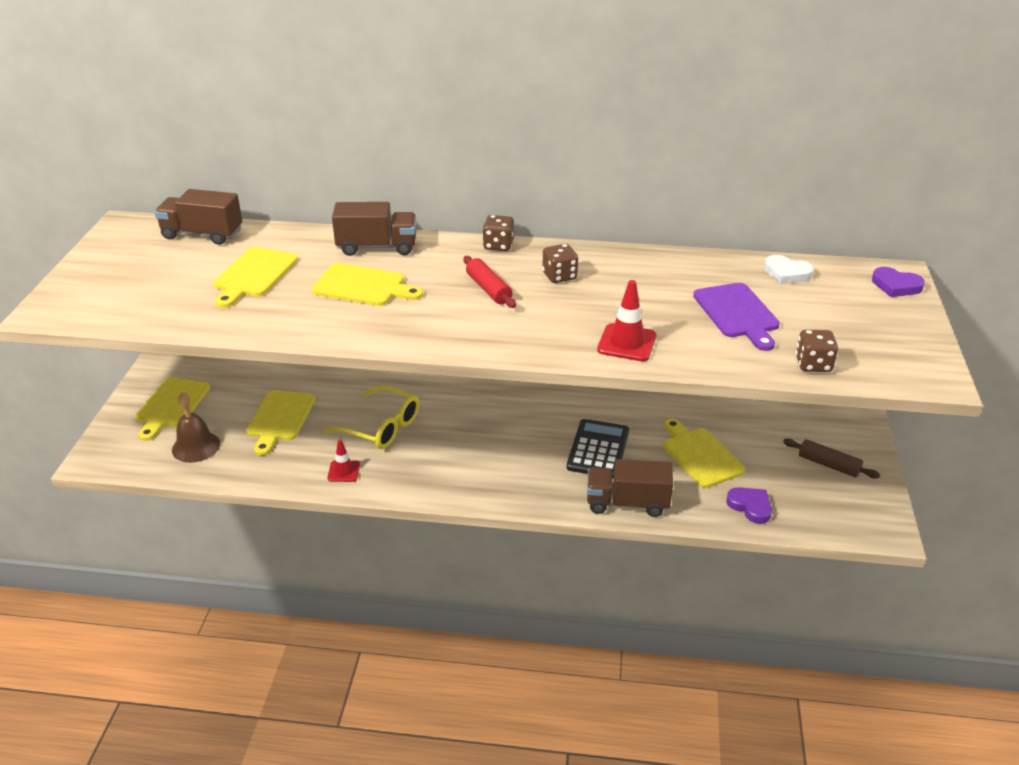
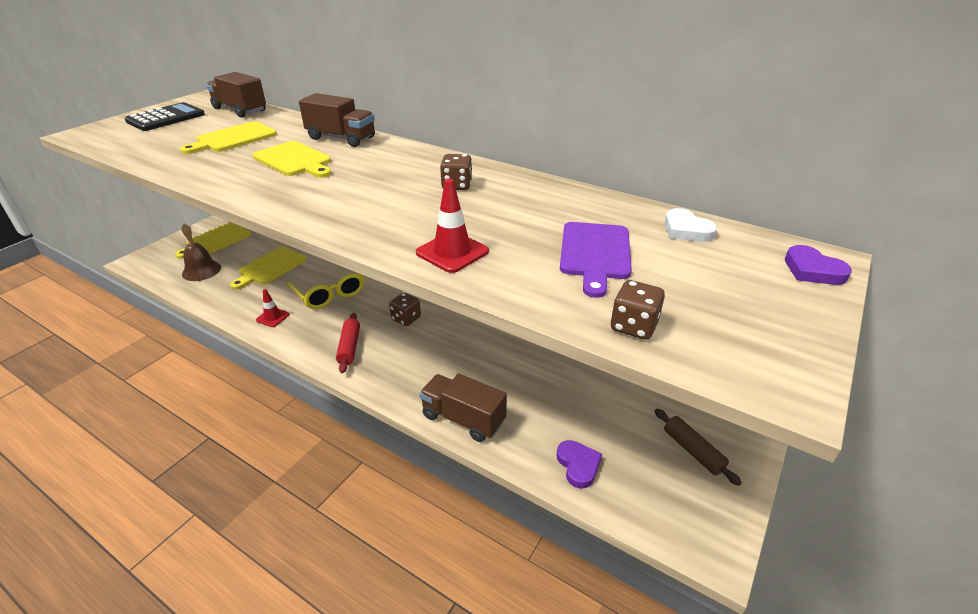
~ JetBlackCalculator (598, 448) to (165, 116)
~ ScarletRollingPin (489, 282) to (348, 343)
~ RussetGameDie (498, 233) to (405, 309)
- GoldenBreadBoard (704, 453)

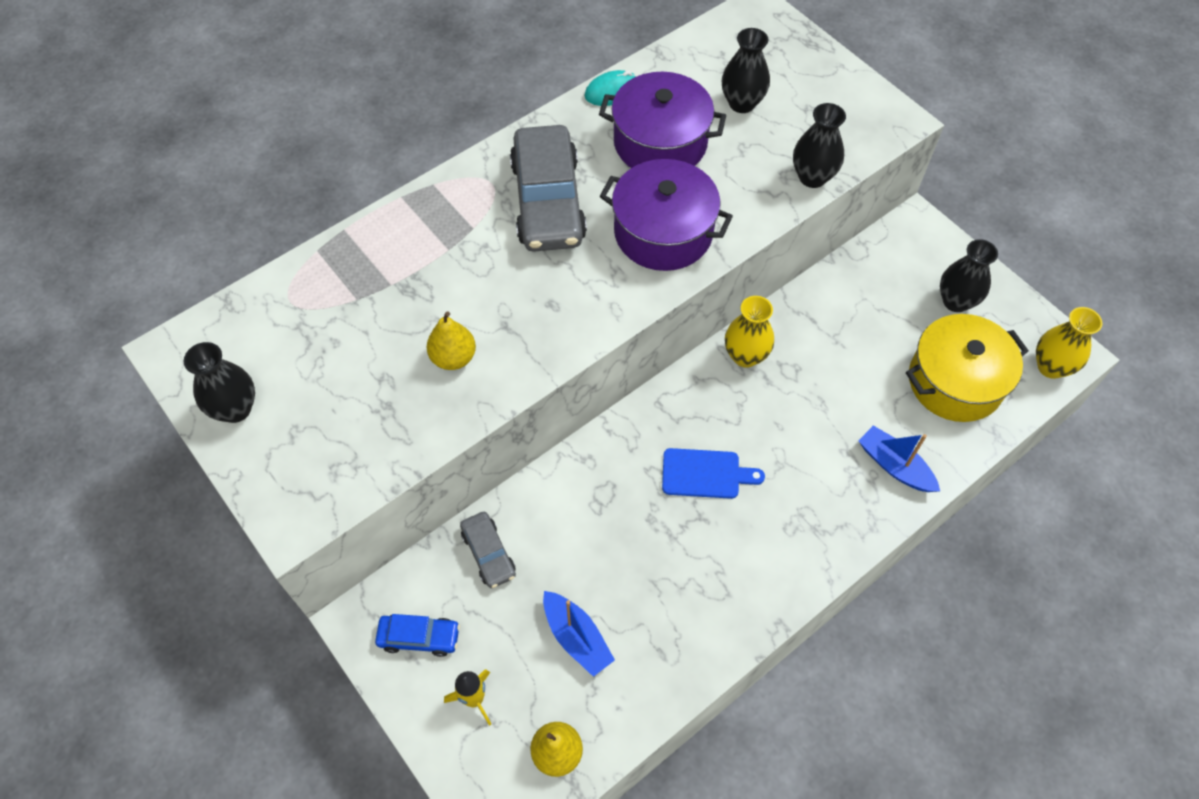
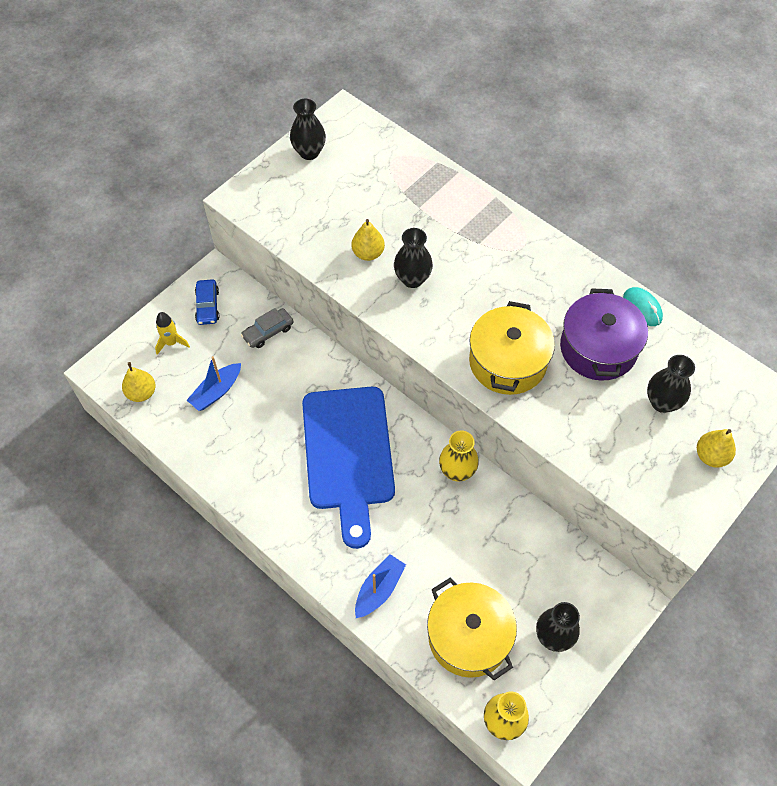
~ CobaltBreadBoard (713, 473) = (348, 468) x2.26
~ JetBlackTallVase (819, 145) to (413, 258)
~ RoyalPurplePot (666, 215) to GoldenPot (512, 348)
+ GoldenPearFruit (716, 448)
- AshGreyToyCar (548, 188)

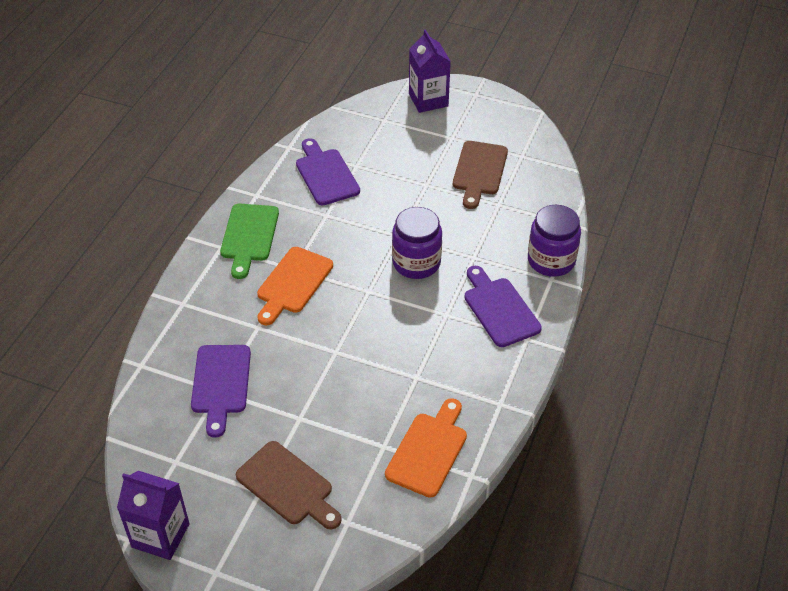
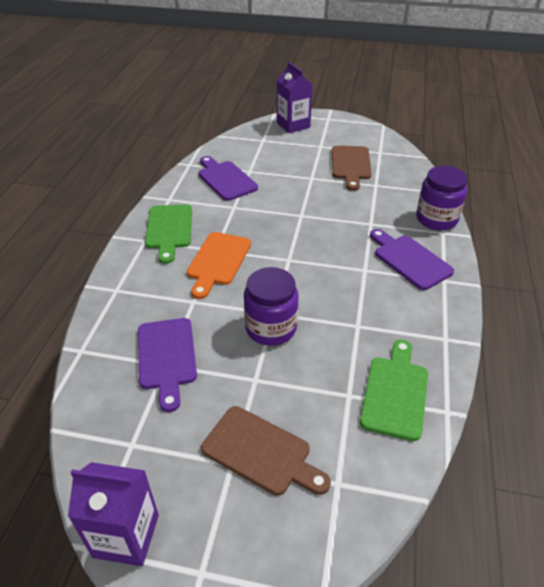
~ RoyalPurplePreserveJar (417, 243) to (271, 306)
~ OrangeBreadBoard (426, 448) to LeafGreenBreadBoard (394, 390)

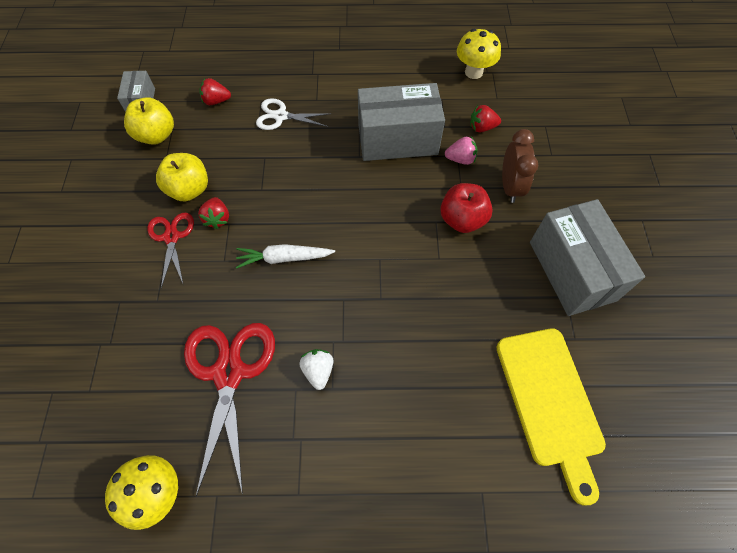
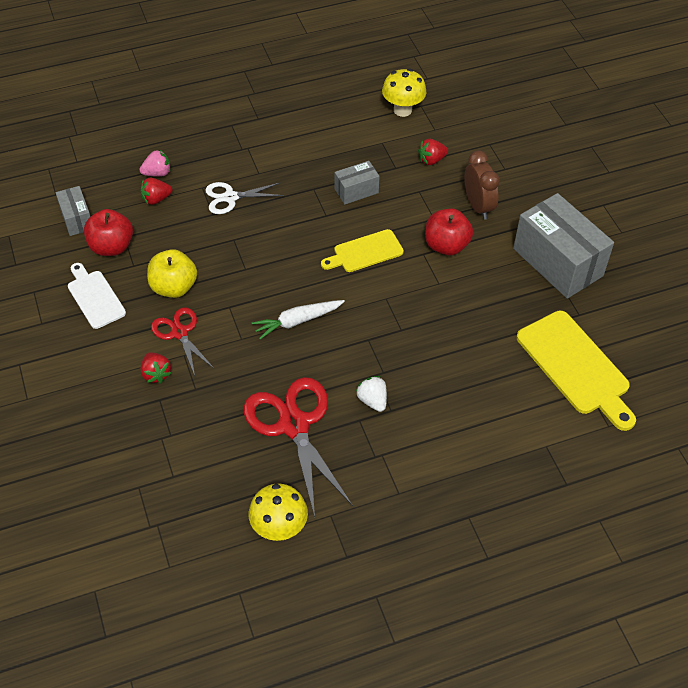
+ SnowWhiteBreadBoard (97, 296)
~ GoldenApple (149, 121) to ScarletApple (108, 232)
~ RosyToyStrawberry (461, 151) to (154, 163)
~ ScarletToyStrawberry (213, 213) to (156, 367)
+ GoldenBreadBoard (362, 250)
~ AshGreyPackage (401, 122) = (357, 183) x0.50

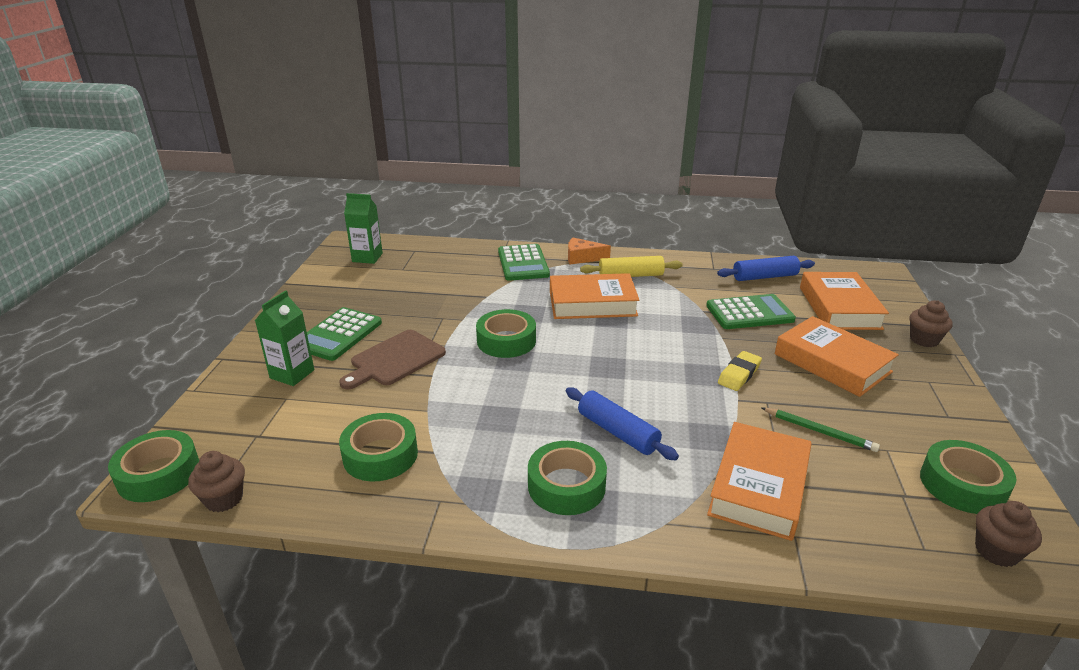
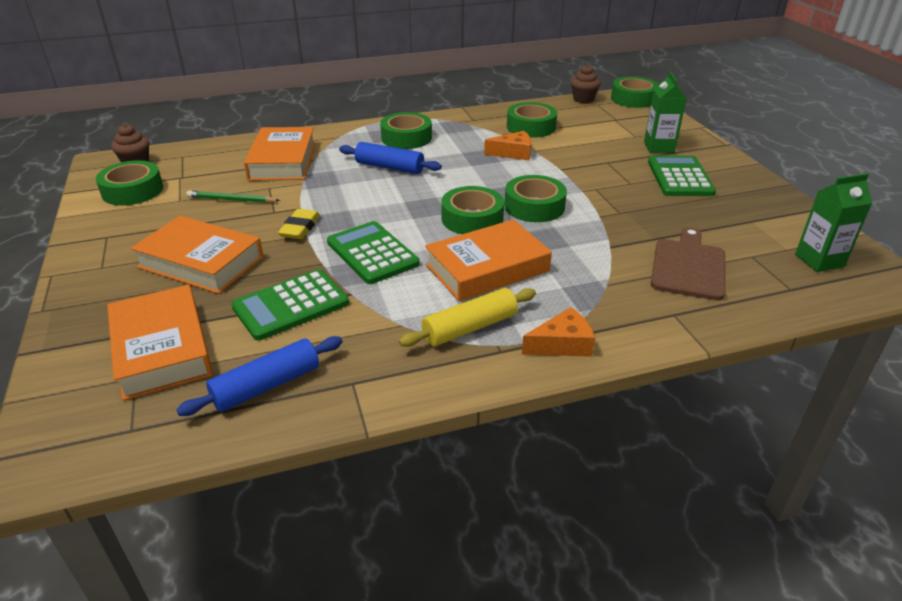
~ LeafGreenCalculator (524, 262) to (373, 252)
+ LeafGreenTape (472, 210)
+ OrangeCheeseWedge (507, 145)
~ RussetBreadBoard (392, 359) to (688, 263)
- RussetMuffin (931, 323)

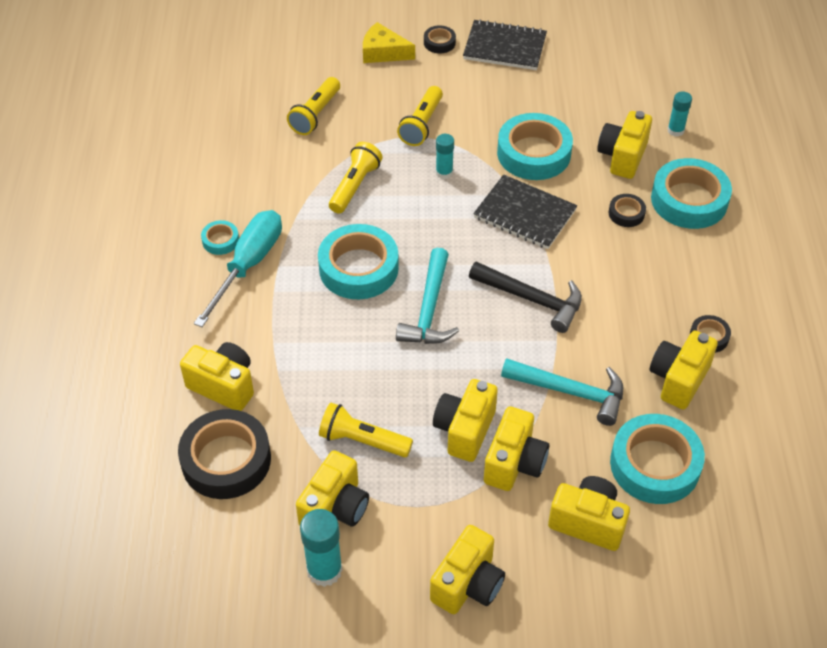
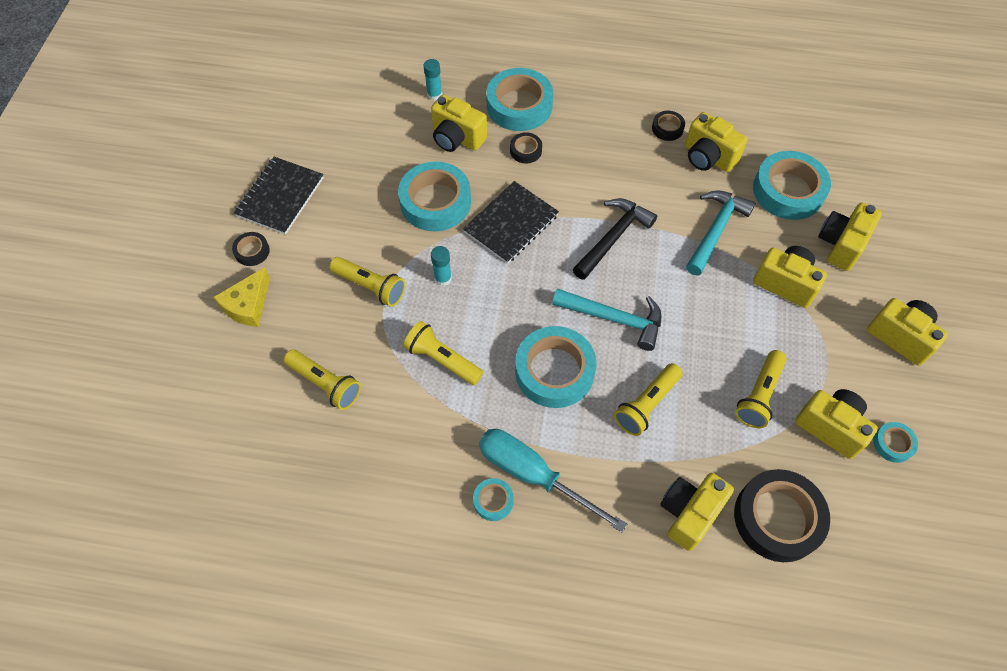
+ GoldenFlashlight (648, 399)
~ TurquoiseGlue (321, 548) to TurquoiseTape (895, 442)
- GoldenCompactCamera (465, 420)

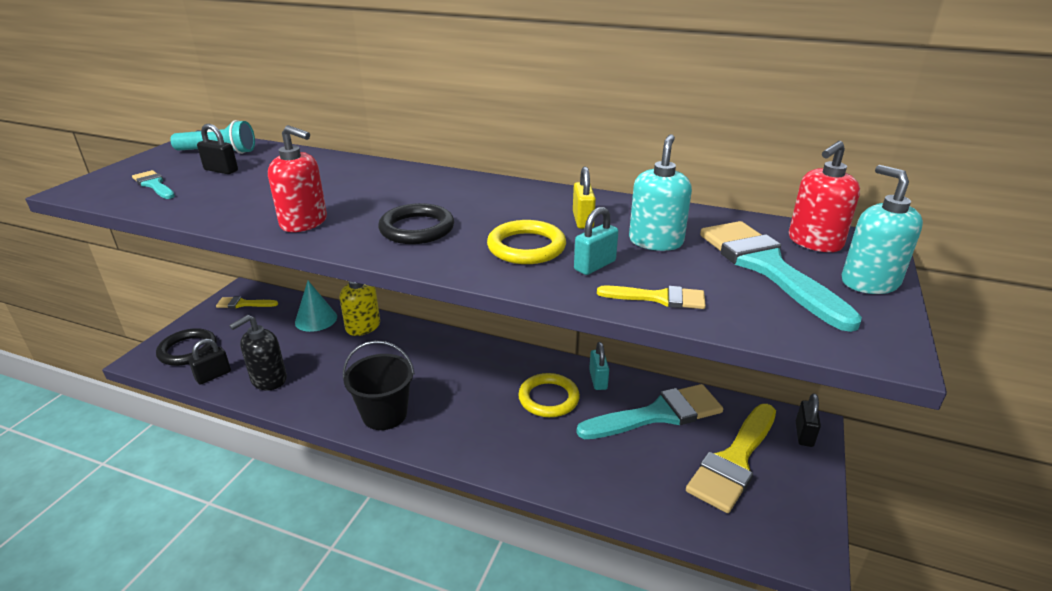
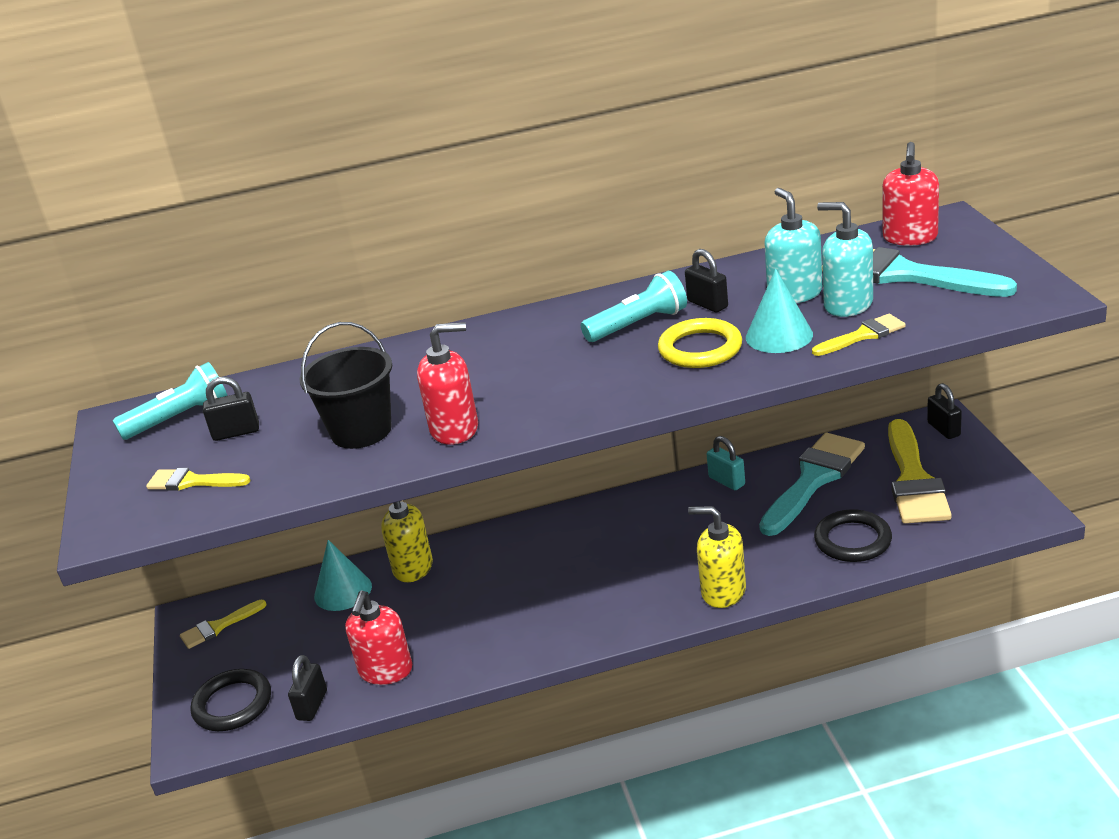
~ TurquoiseBrush (153, 184) to GoldenBrush (198, 479)
~ JetBlackBucket (379, 385) to (346, 385)
~ JetBlackSoapPump (258, 353) to ScarletSoapPump (378, 637)
+ TurquoiseFlashlight (634, 306)
~ GoldenLock (584, 198) to JetBlackLock (706, 281)
+ GoldenSoapPump (717, 557)
~ TurquoiseLock (596, 241) to TurquoiseCone (779, 311)
~ JetBlackHoop (416, 223) to (853, 535)
~ TurquoiseSoapPump (882, 229) to (845, 259)
- GoldenHoop (549, 395)

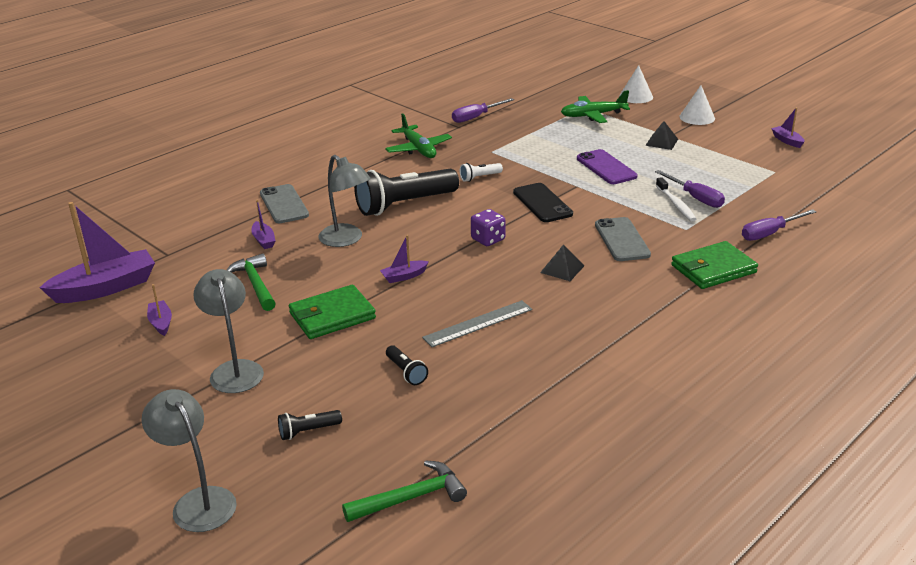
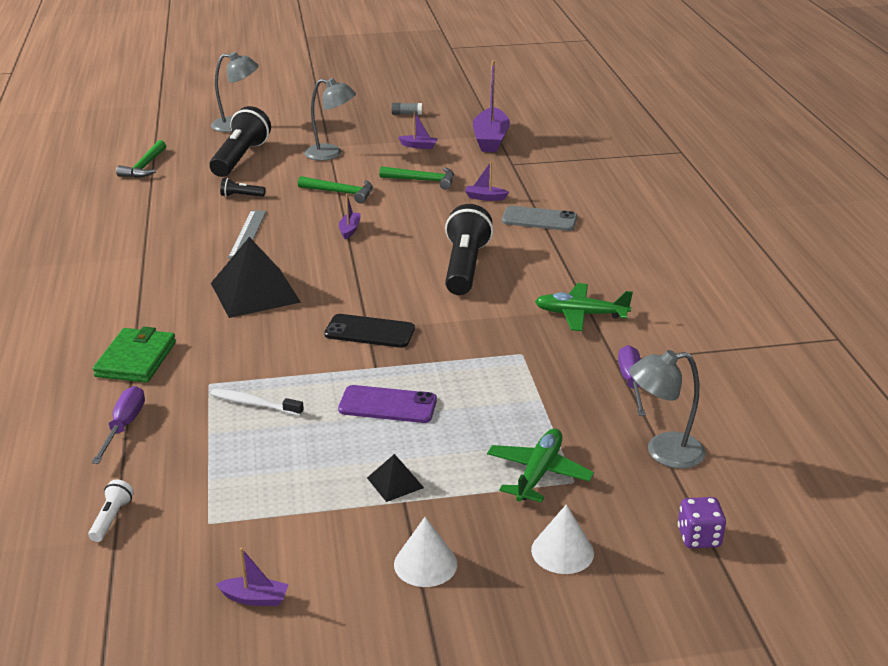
~ SnowWhiteFlashlight (481, 172) to (111, 510)
~ JetBlackFlashlight (310, 425) = (240, 141) x2.31
~ JetBlackPyramid (562, 262) = (256, 277) x2.17
~ LeafGreenWallet (332, 312) to LeafGreenHammer (335, 189)
+ AshGreyGlue (406, 109)
~ AshGreyDeskLamp (345, 201) to (668, 409)
~ RoyalPurpleGameDie (488, 227) to (702, 522)
- AshGreyPhone (623, 239)
- RoyalPurpleHandScrewdriver (690, 189)

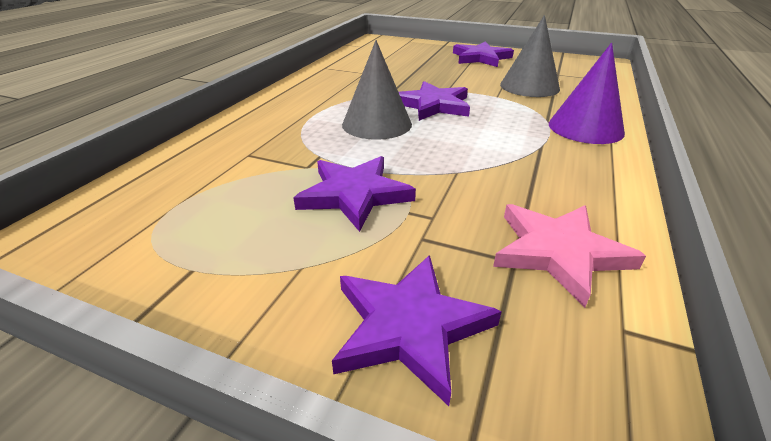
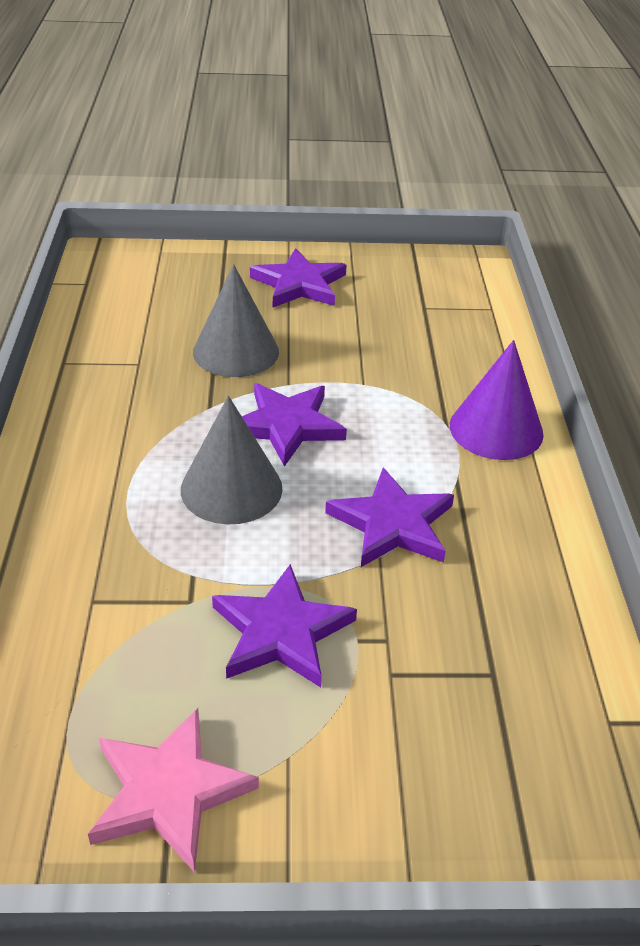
~ RosyStarShape (569, 256) to (173, 790)
~ AshGreyCone (530, 56) to (236, 320)
~ RoyalPurpleStarShape (417, 330) to (389, 517)

